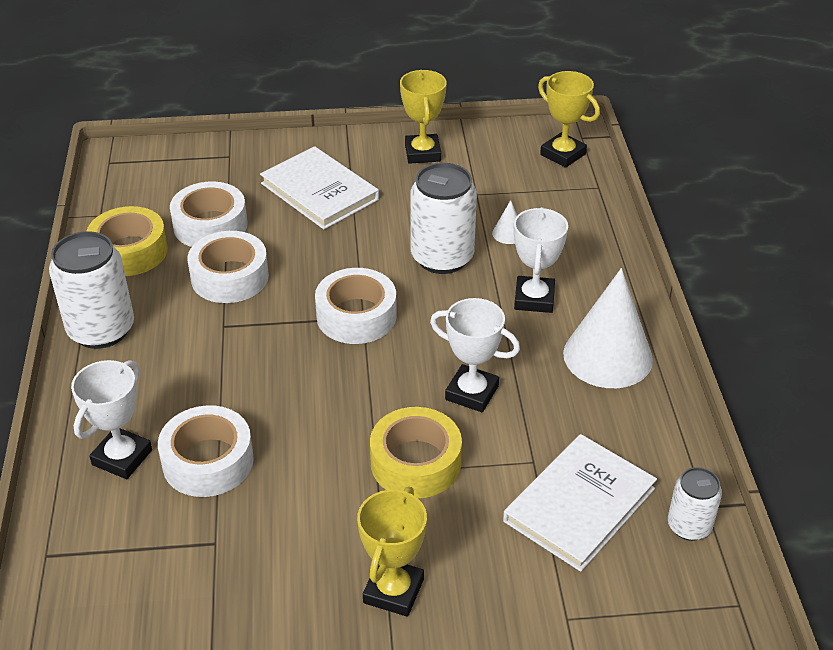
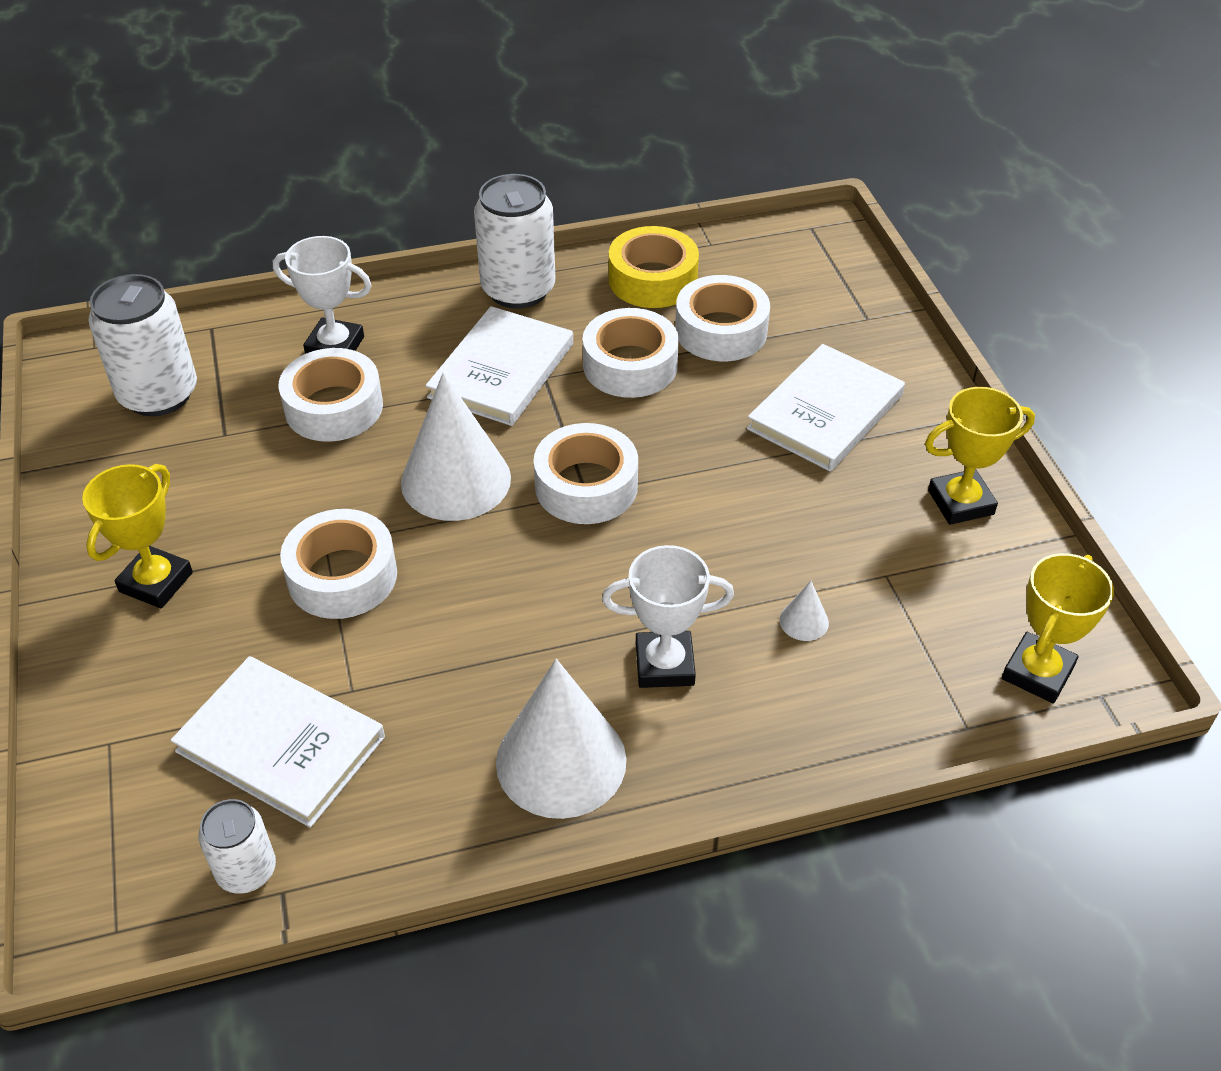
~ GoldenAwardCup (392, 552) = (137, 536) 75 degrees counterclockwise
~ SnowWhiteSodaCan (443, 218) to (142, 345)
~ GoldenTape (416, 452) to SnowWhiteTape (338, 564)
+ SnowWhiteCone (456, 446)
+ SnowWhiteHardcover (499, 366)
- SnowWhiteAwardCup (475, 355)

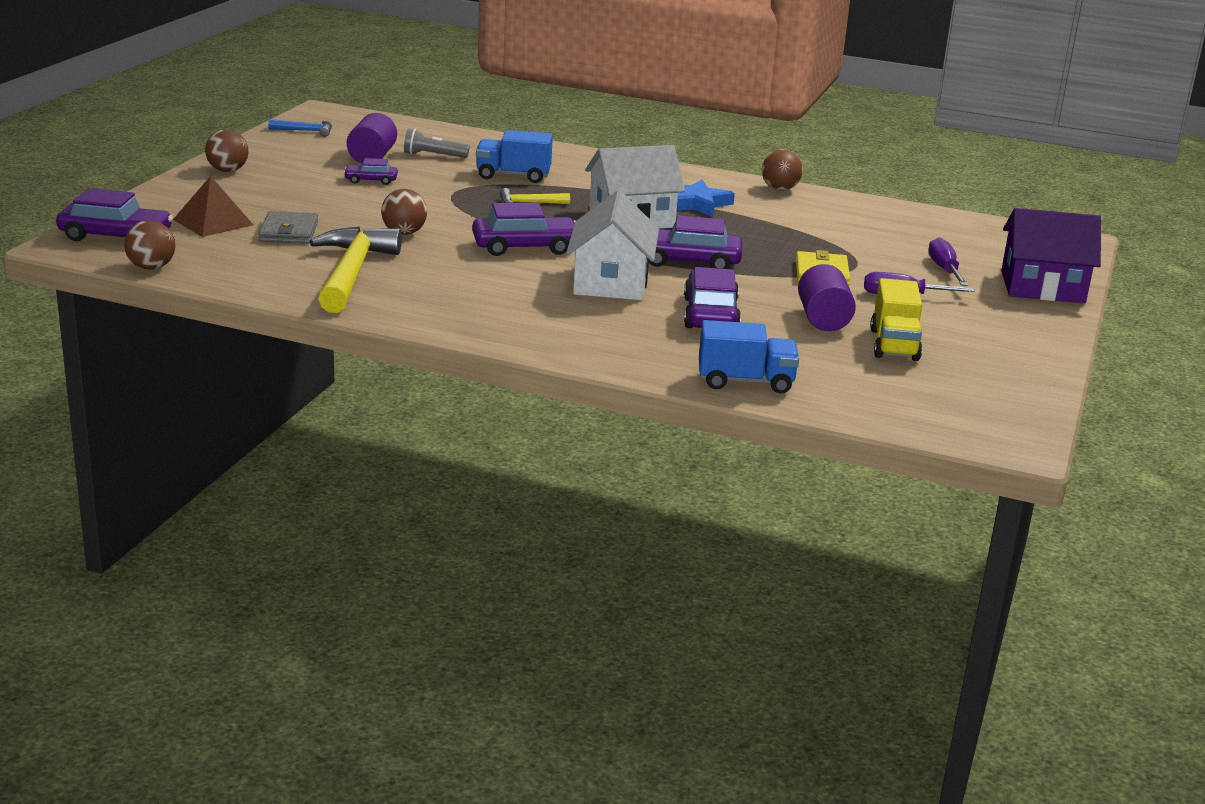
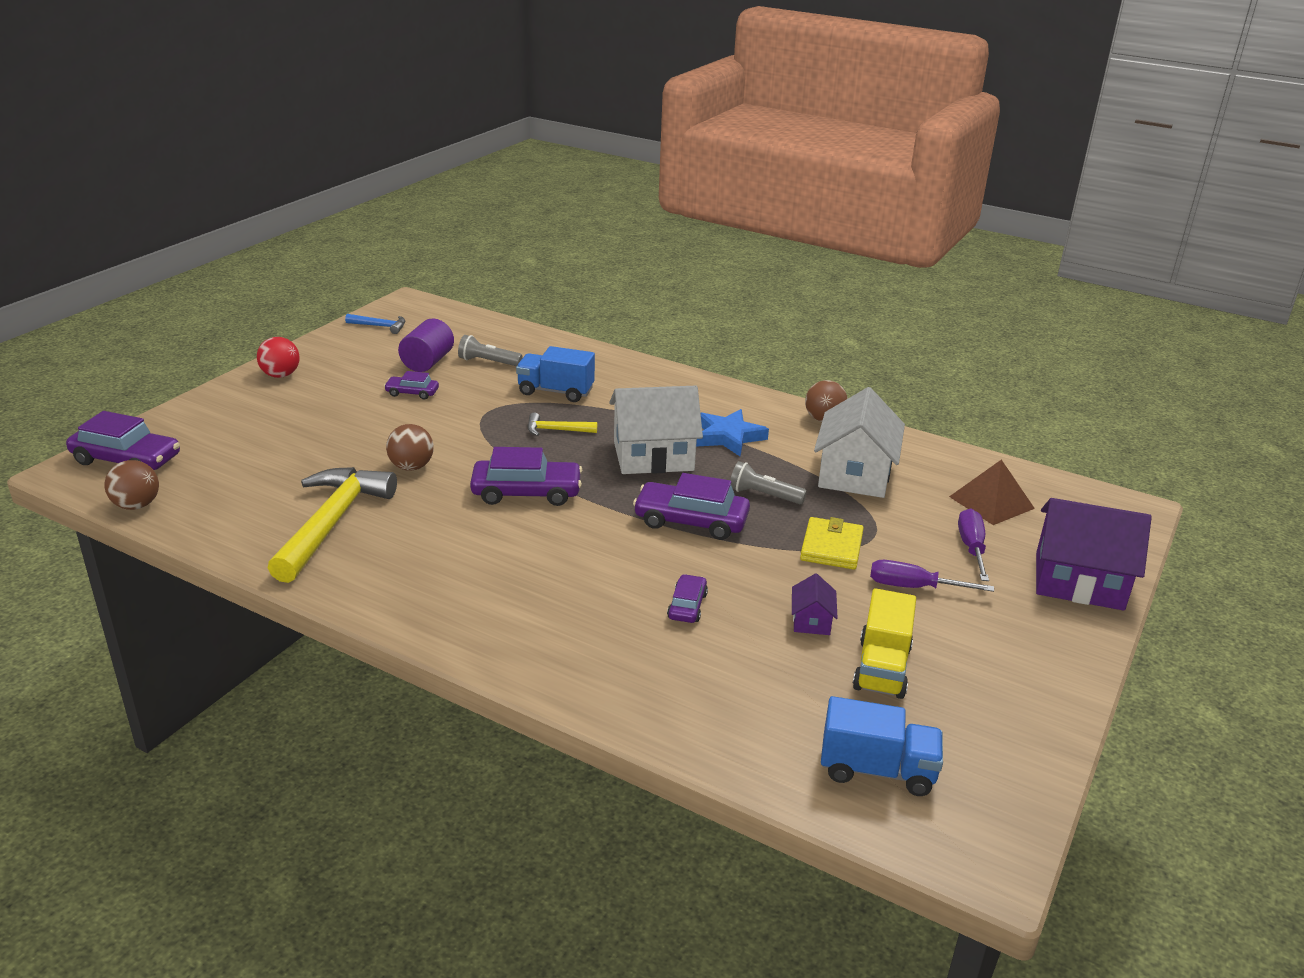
~ RussetSphere (226, 151) to ScarletSphere (278, 357)
~ RoyalPurpleToyCar (712, 297) = (687, 598) x0.54
+ AshGreyFlashlight (768, 482)
~ RoyalPurpleSolidCylinder (827, 297) to RoyalPurpleCottage (815, 604)
~ SnowWhiteCottage (612, 245) to (859, 442)
~ CobaltToyTruck (749, 357) to (882, 746)
~ RussetPyramid (213, 206) to (992, 492)
- AshGreyWallet (288, 227)

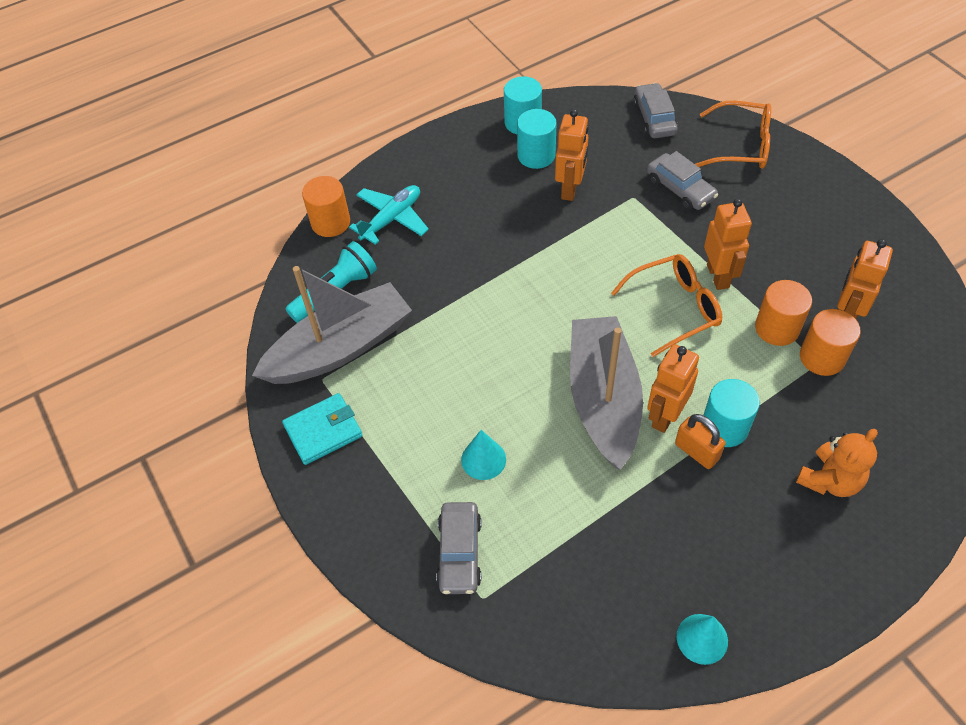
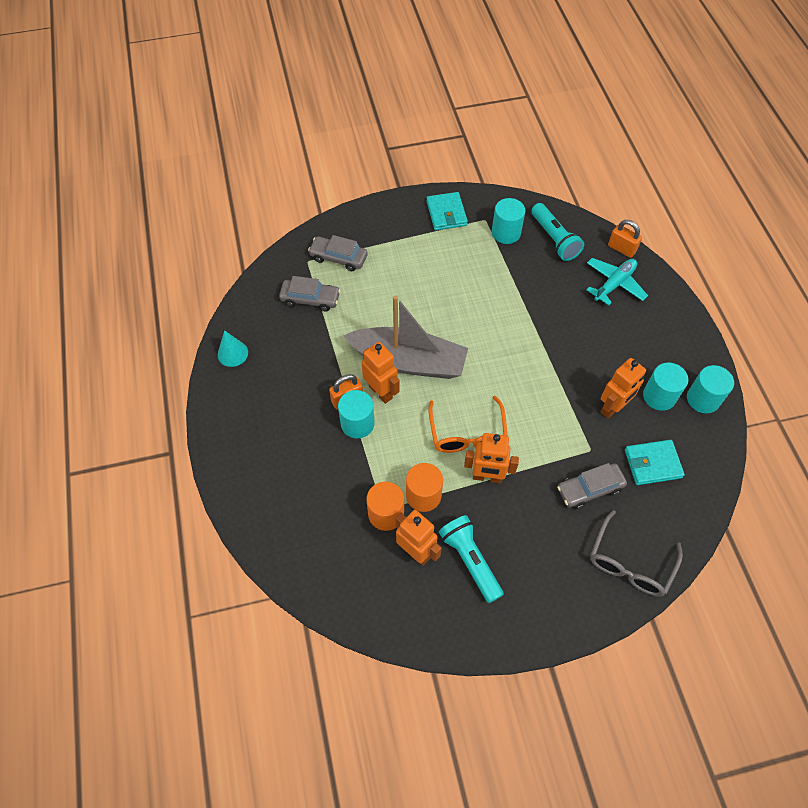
~ AshGreyToyCar (655, 110) to (310, 293)
+ TurquoiseFlashlight (471, 559)
~ AshGreySailboat (332, 325) to TurquoiseSolidCylinder (508, 221)
~ TurquoisePlane (389, 215) = (617, 281) 105 degrees counterclockwise
~ OrangeSpectacles (733, 135) to AshGreySpectacles (636, 553)
~ OrangeRobotFigure (572, 155) = (623, 388) 75 degrees counterclockwise
~ OrangeSolidCylinder (326, 206) to OrangeLock (625, 239)
+ TurquoiseWallet (655, 462)
- TurquoiseCone (483, 455)
- OrangeTeddyBear (837, 463)

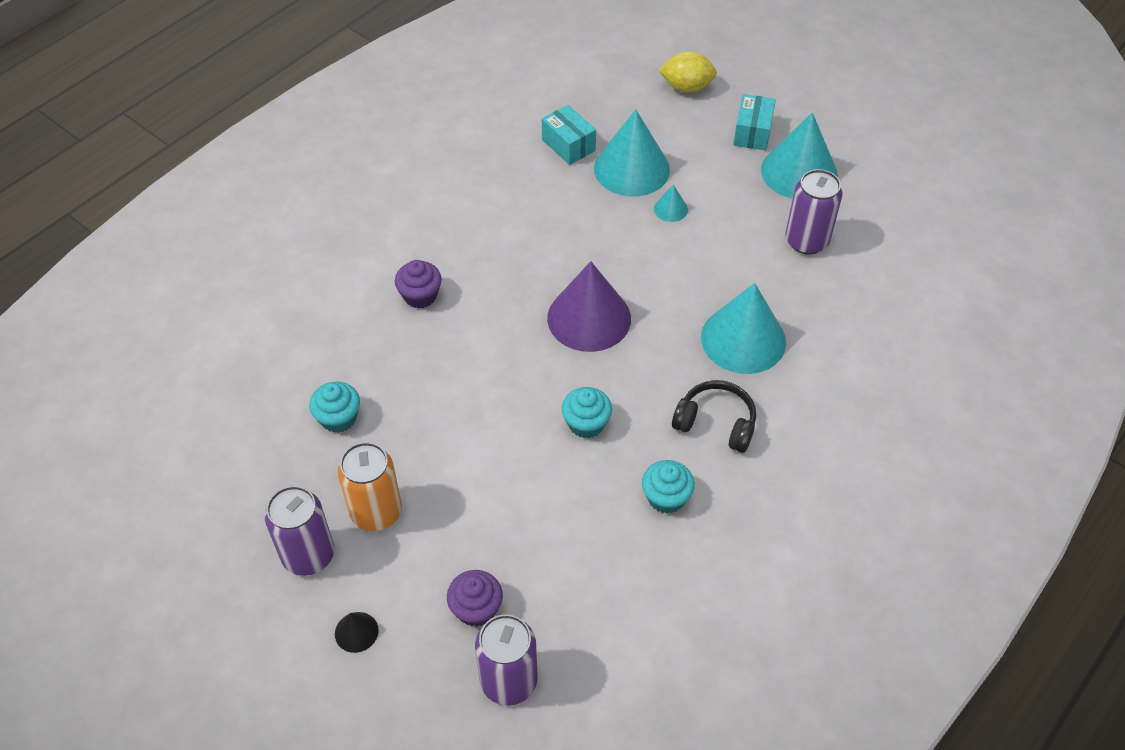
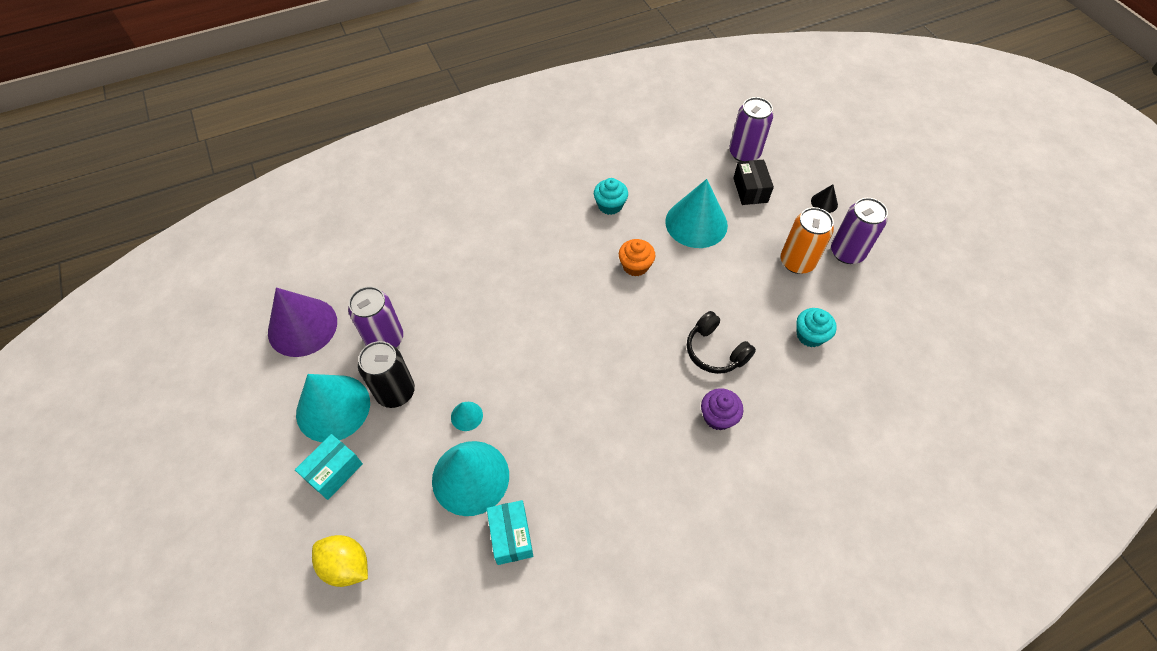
~ RoyalPurpleCone (589, 306) to (302, 322)
+ JetBlackSodaCan (386, 374)
~ TurquoiseMuffin (587, 412) to OrangeMuffin (637, 258)
~ TurquoiseCone (743, 328) to (696, 213)
~ JetBlackHeadset (714, 416) to (721, 342)
~ RoyalPurpleMuffin (475, 598) to JetBlackPackage (753, 182)

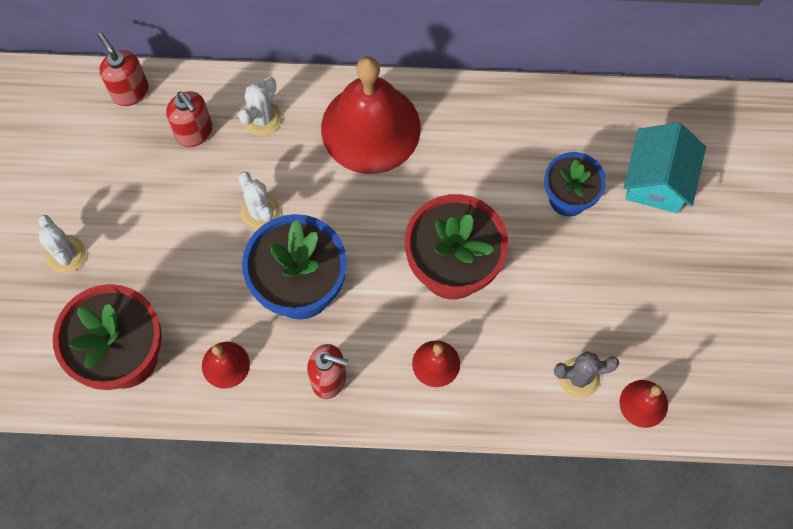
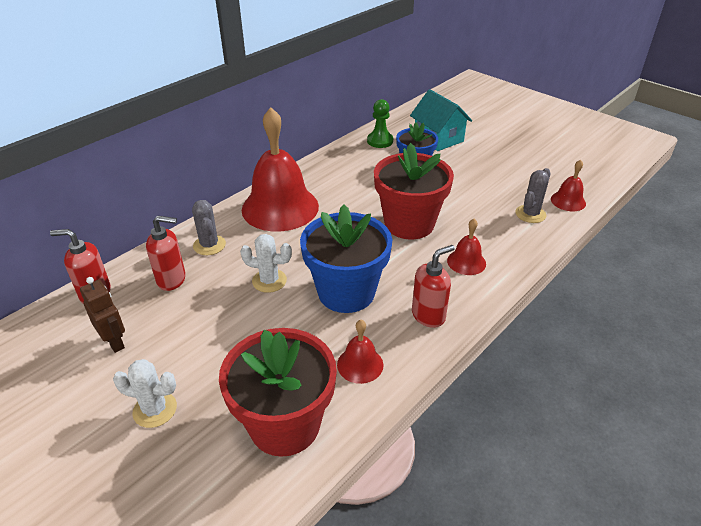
+ RussetRobotFigure (102, 315)
~ SnowWhitePricklyPlant (259, 106) to AshGreyPricklyPlant (209, 227)
+ LeafGreenChessPawn (380, 123)

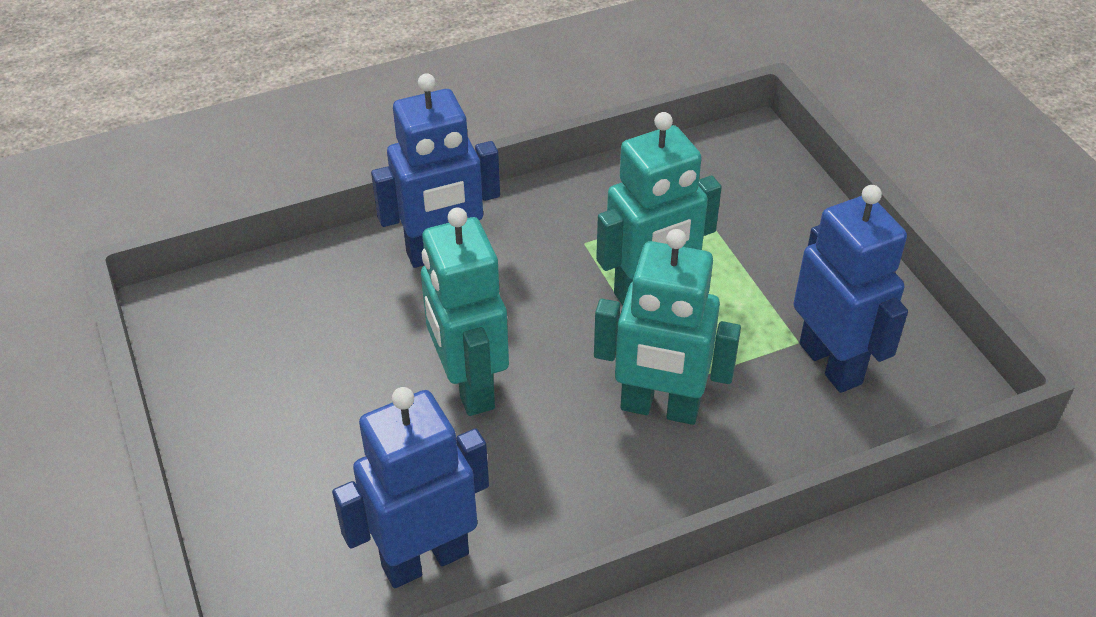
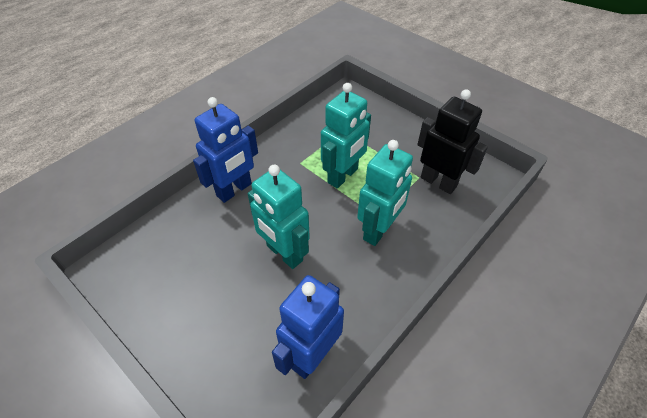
~ TurquoiseRobotFigure (667, 327) = (385, 193) 45 degrees counterclockwise
~ CobaltRobotFigure (851, 289) to JetBlackRobotFigure (452, 141)

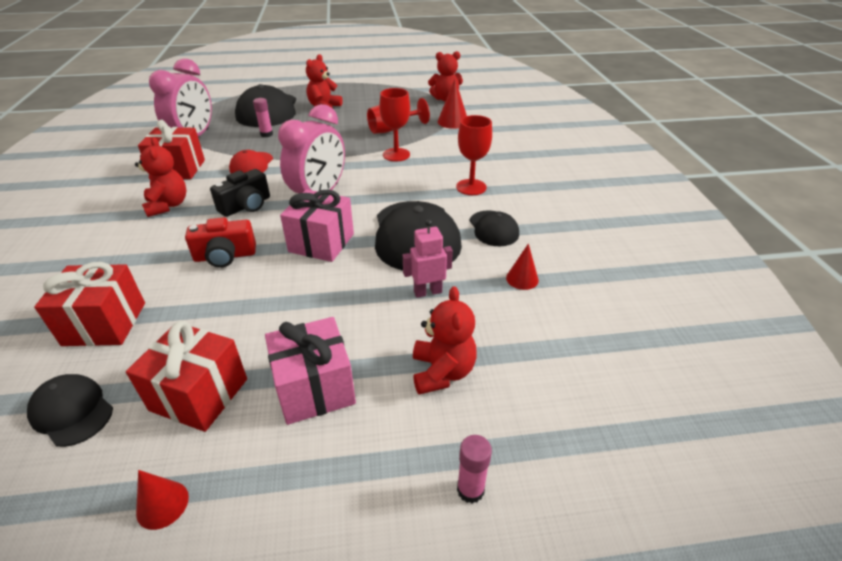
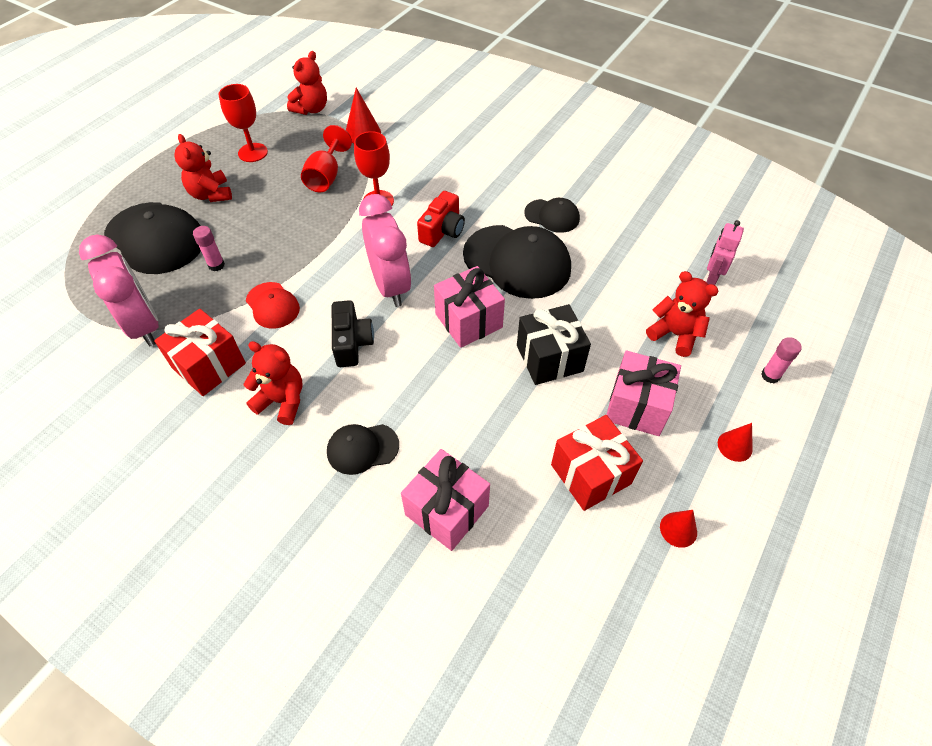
~ ScarletWineGlass (474, 155) to (243, 123)
~ JetBlackCap (70, 410) to (363, 449)
~ ScarletGift (89, 304) to RosyGift (445, 500)
~ ScarletCompactCamera (220, 242) to (441, 219)
+ JetBlackGift (554, 344)
~ RosyRobotFigure (428, 258) to (725, 252)
~ ScarletCone (522, 266) to (735, 442)

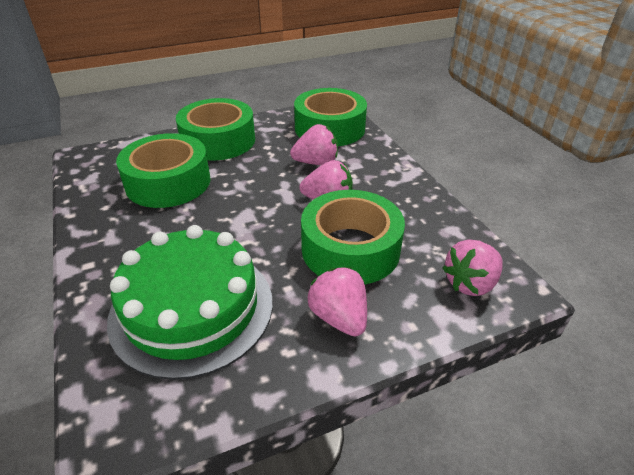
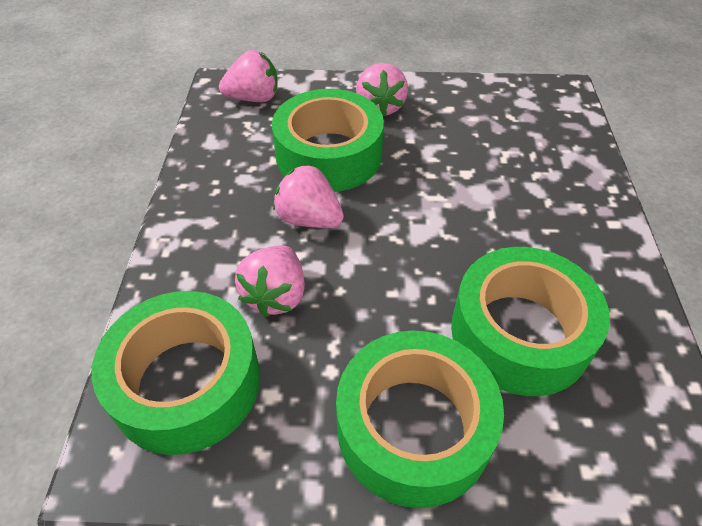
~ RosyToyStrawberry (314, 144) = (270, 281) 90 degrees counterclockwise
- LeafGreenLayerCake (190, 302)

